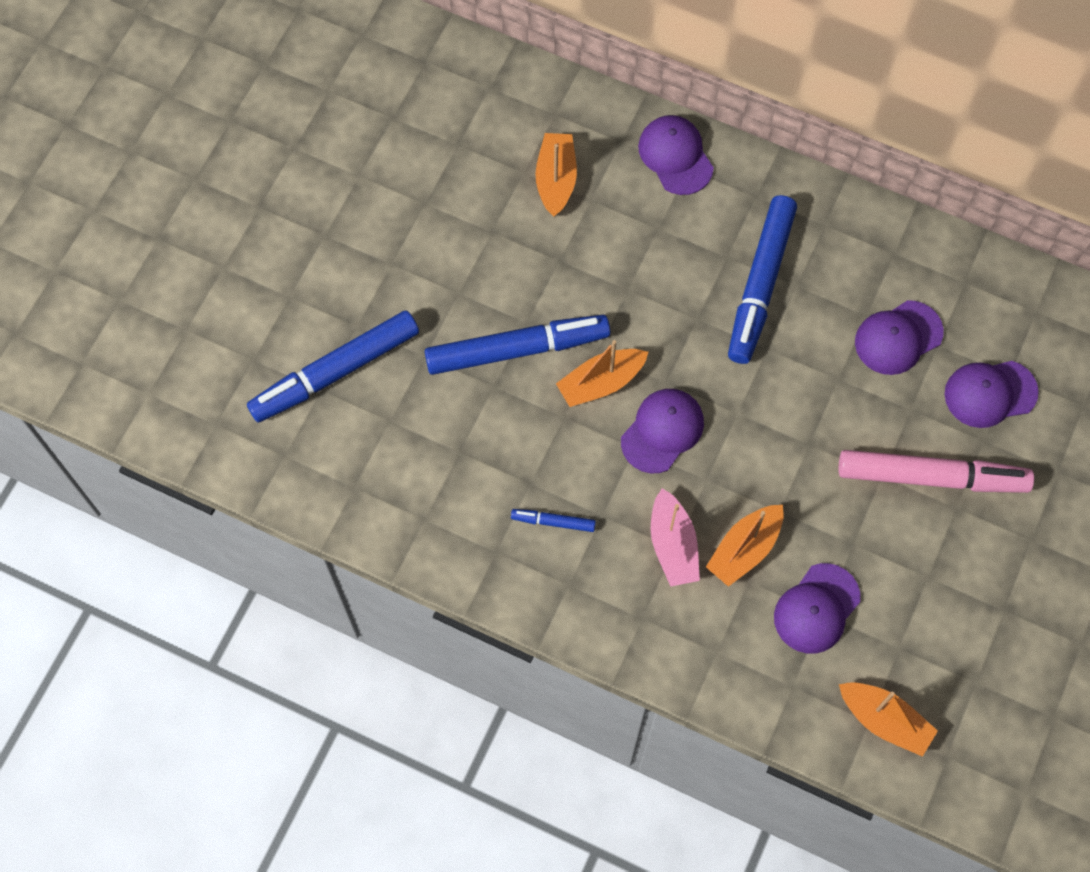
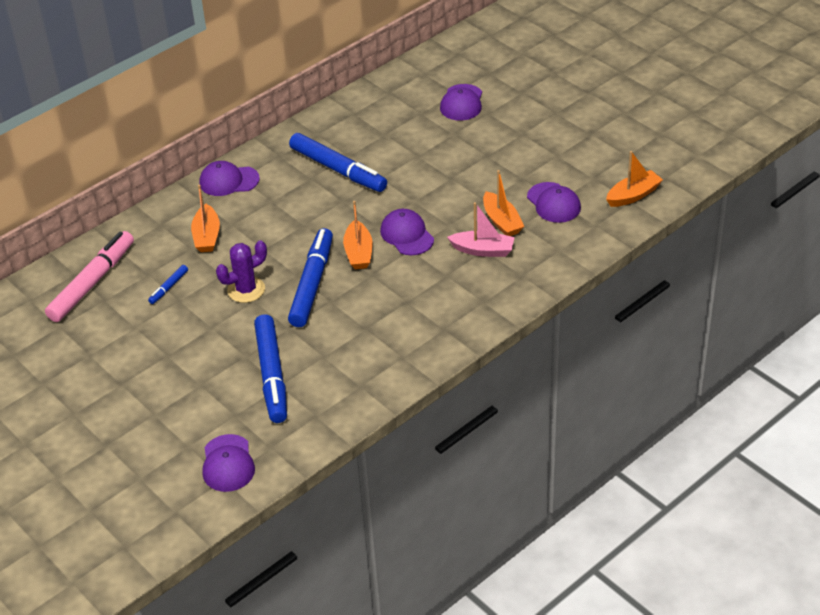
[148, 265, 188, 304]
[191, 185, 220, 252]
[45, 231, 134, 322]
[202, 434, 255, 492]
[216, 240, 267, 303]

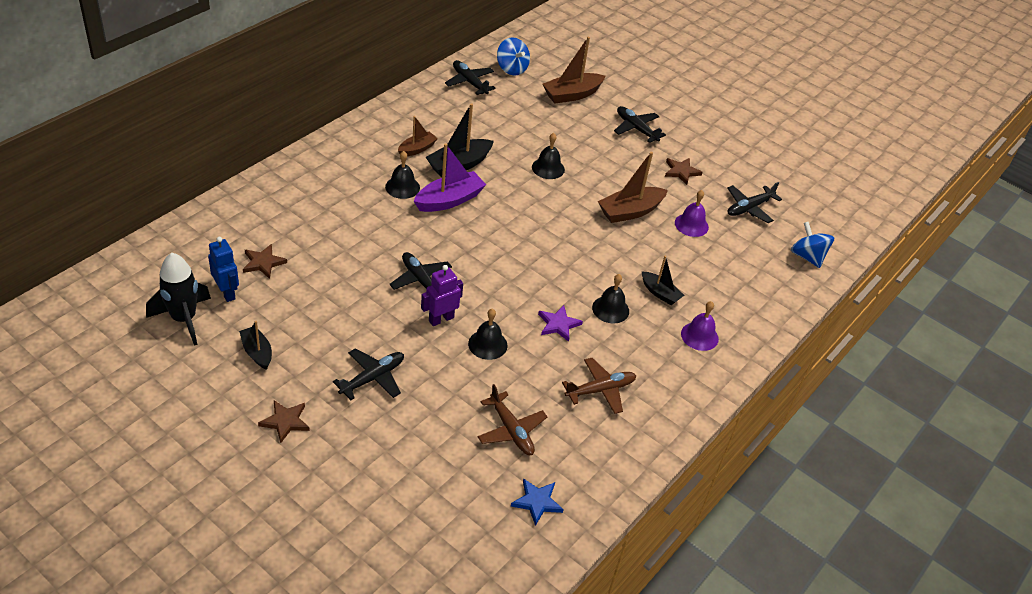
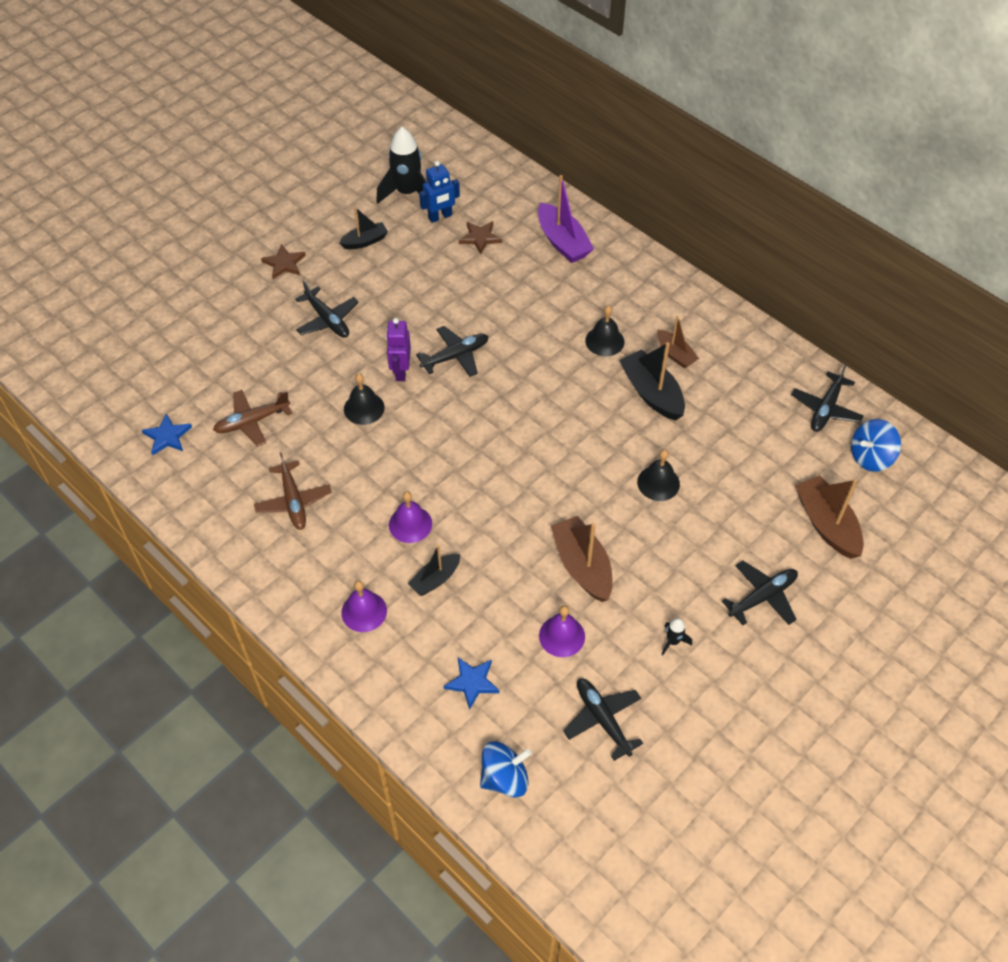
[538, 175, 594, 263]
[386, 318, 411, 381]
[791, 365, 864, 432]
[538, 305, 583, 342] (first image)
[389, 491, 432, 543]
[661, 618, 692, 655]
[444, 658, 499, 710]

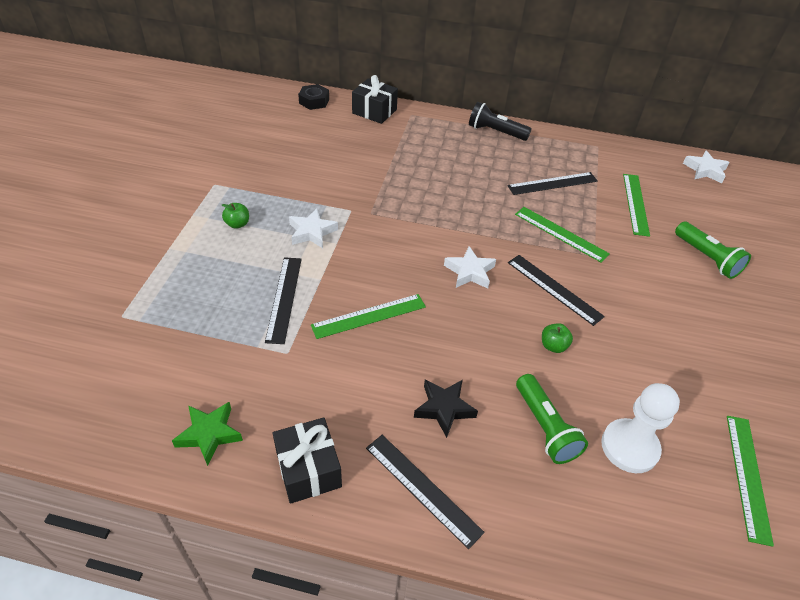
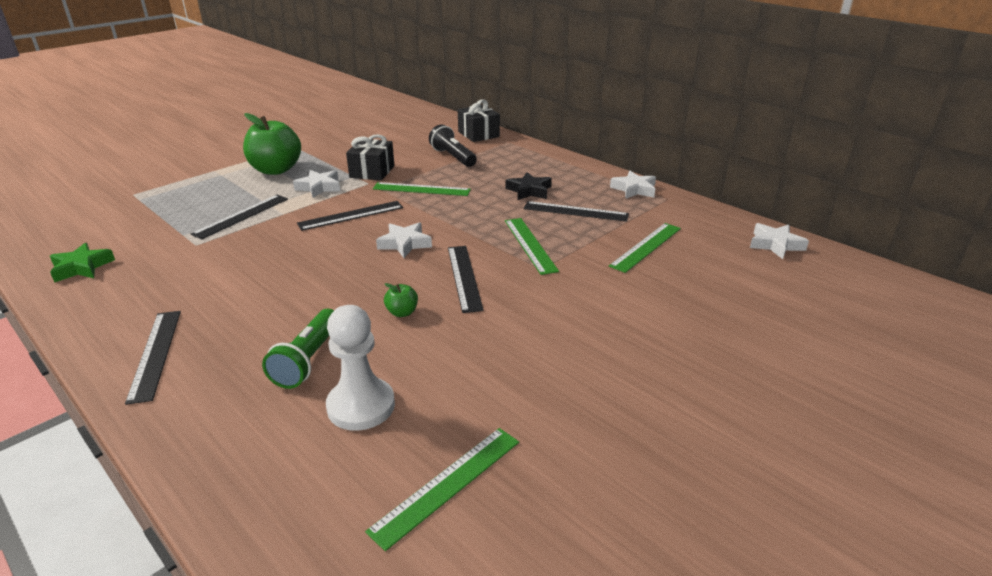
[243, 113, 301, 175]
[346, 134, 395, 181]
[298, 84, 329, 110] (first image)
[373, 182, 471, 196]
[505, 172, 552, 200]
[429, 124, 477, 167]
[675, 221, 751, 279] (first image)
[297, 201, 403, 231]
[610, 171, 656, 199]

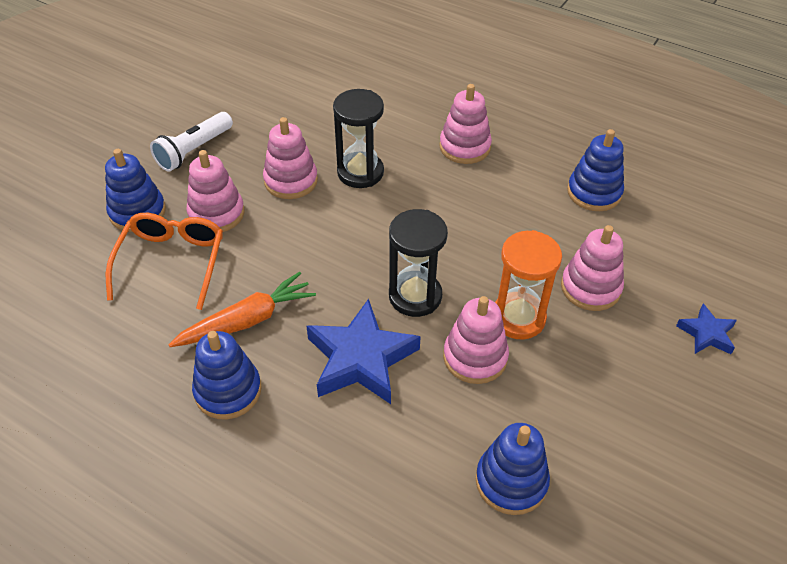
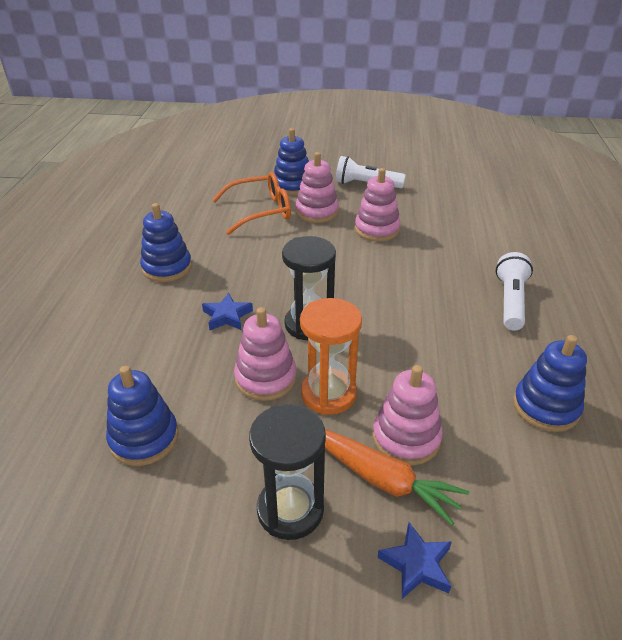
[325, 429, 469, 525]
[202, 293, 253, 330]
[249, 404, 326, 540]
[496, 252, 533, 331]

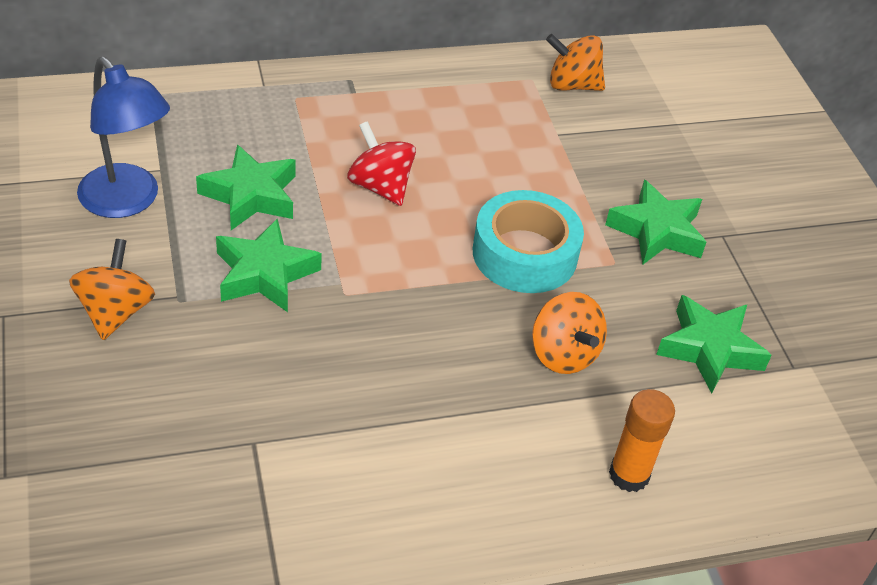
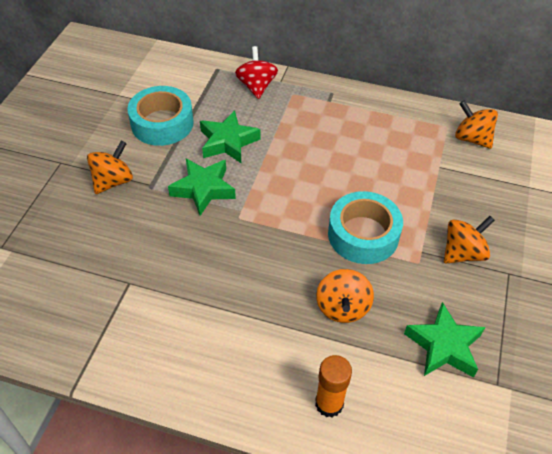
[127, 86, 194, 146]
[235, 46, 278, 99]
[444, 216, 495, 264]

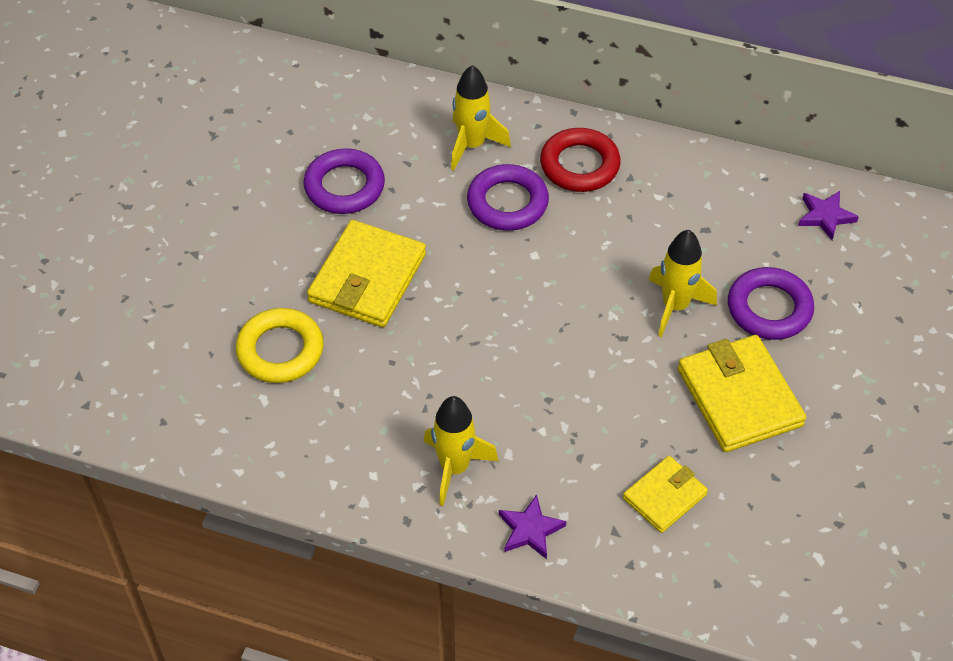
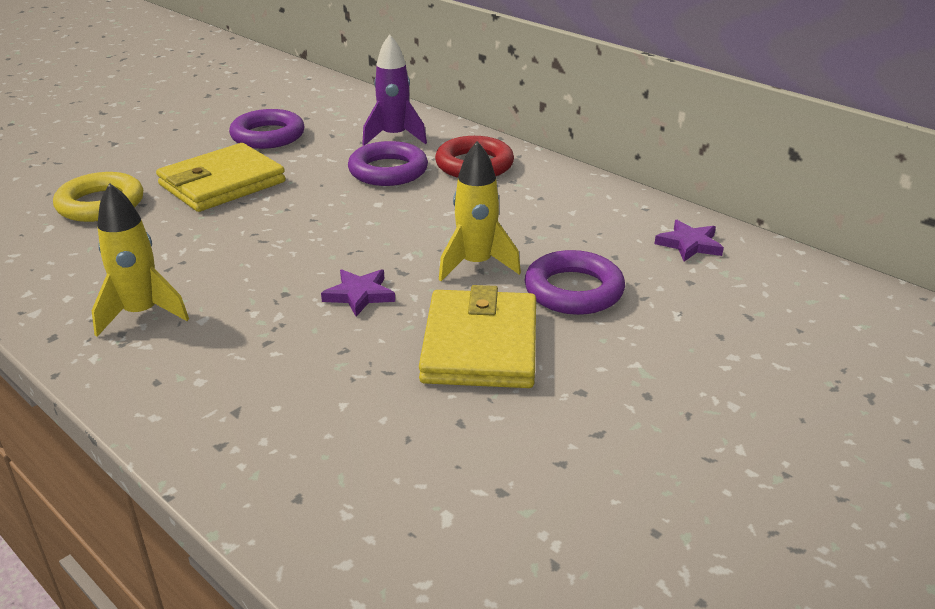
[362, 34, 427, 146]
[321, 269, 395, 317]
[623, 456, 708, 533] (first image)

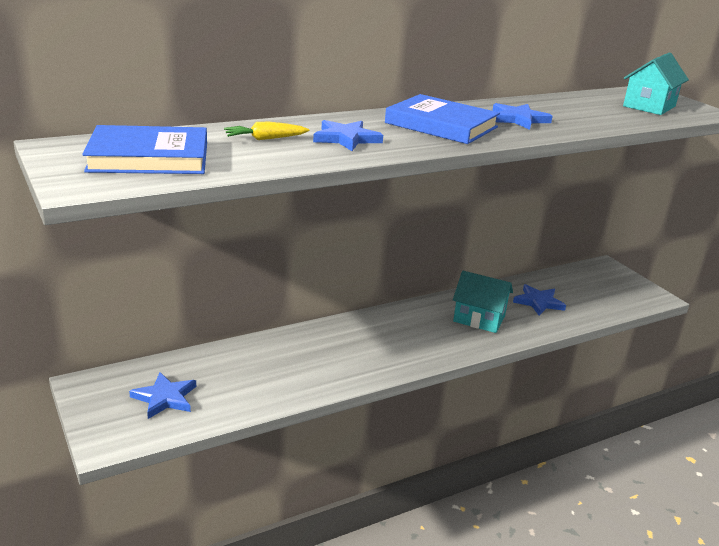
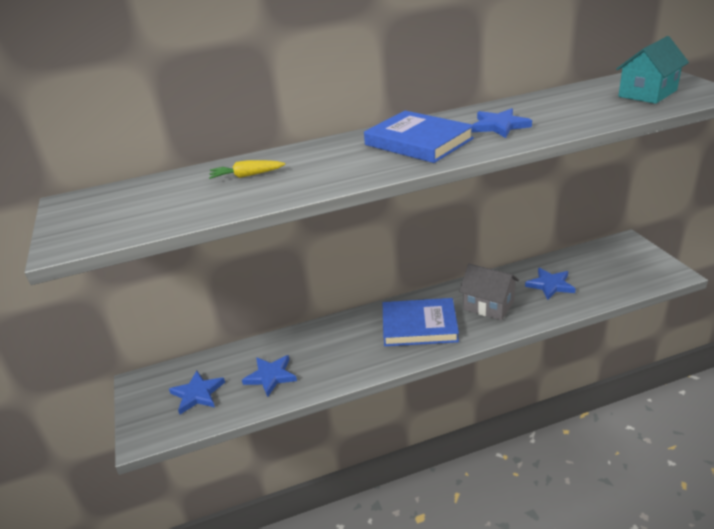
[383, 298, 459, 346]
[242, 355, 297, 397]
[459, 264, 519, 320]

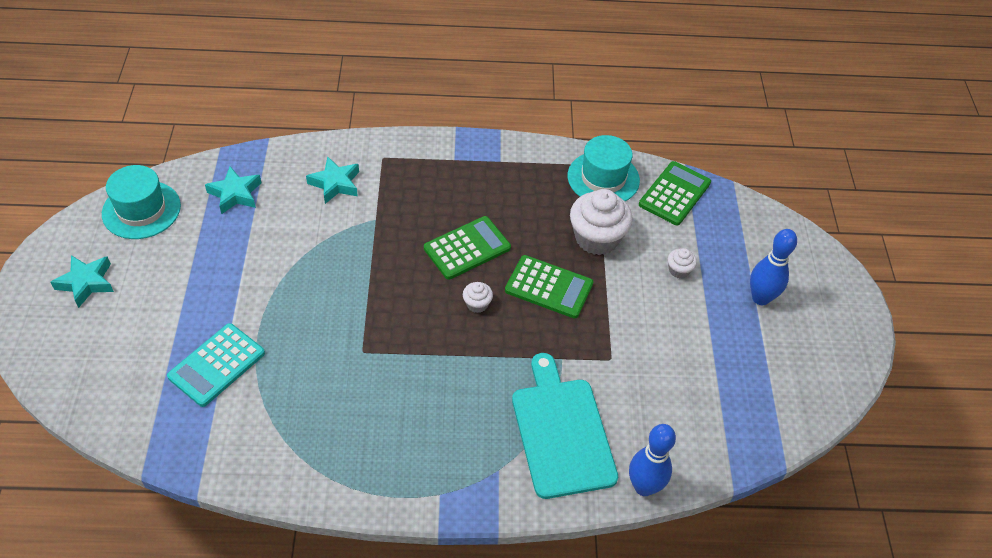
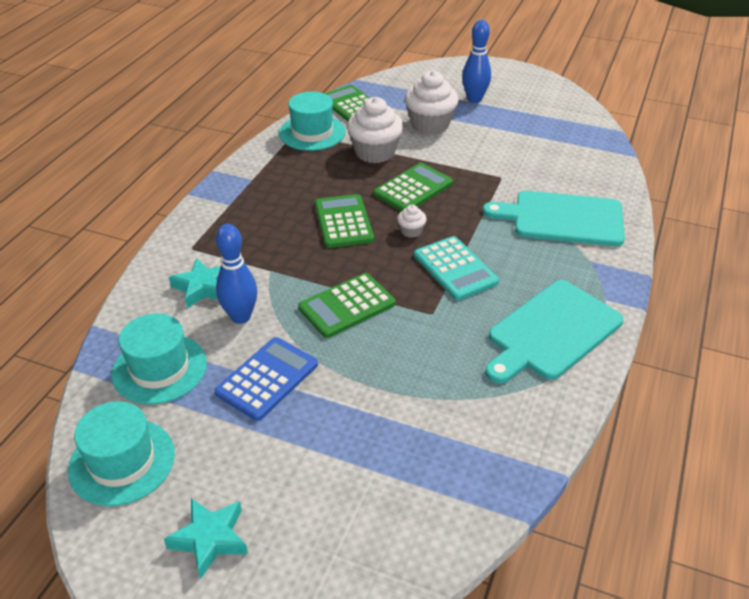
[414, 236, 499, 300]
[112, 314, 207, 404]
[216, 224, 258, 324]
[405, 71, 459, 134]
[215, 337, 318, 421]
[298, 273, 396, 338]
[485, 280, 624, 384]

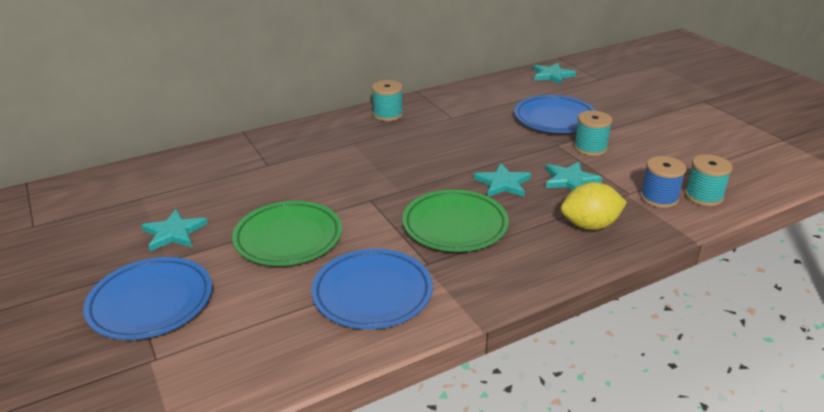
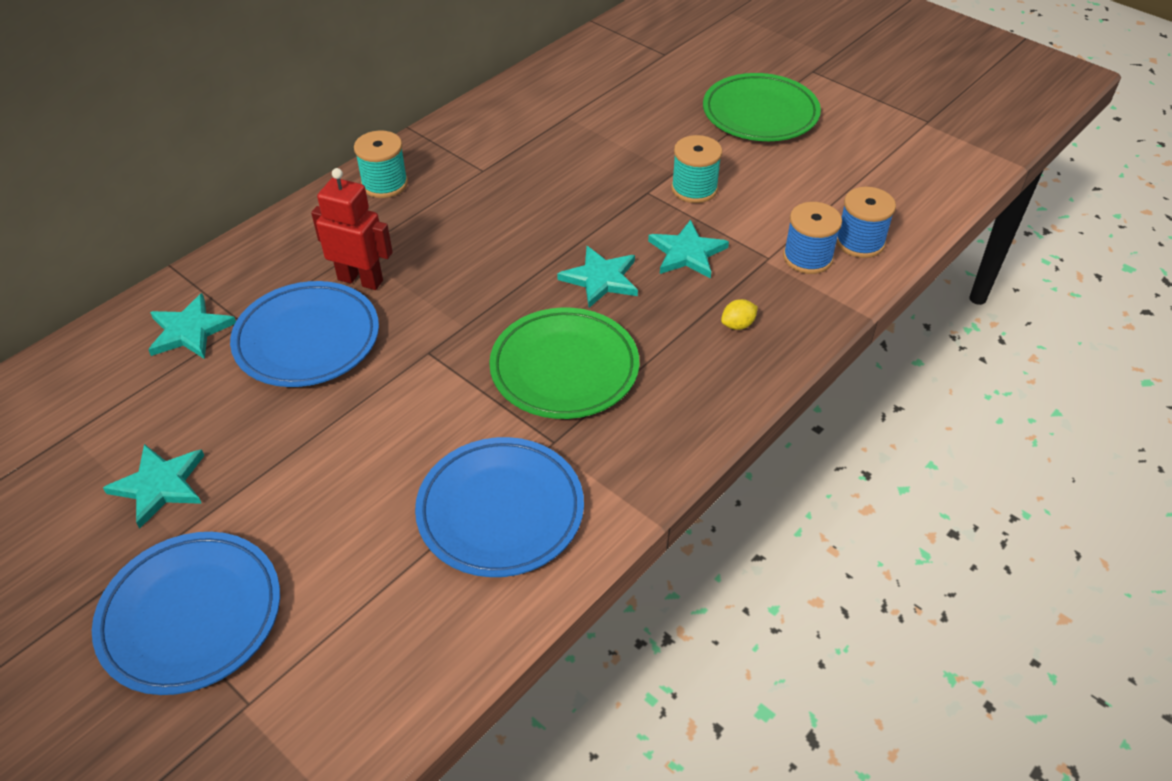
[703, 73, 821, 141]
[230, 281, 379, 387]
[148, 293, 236, 359]
[721, 299, 758, 330]
[836, 187, 896, 258]
[311, 168, 393, 290]

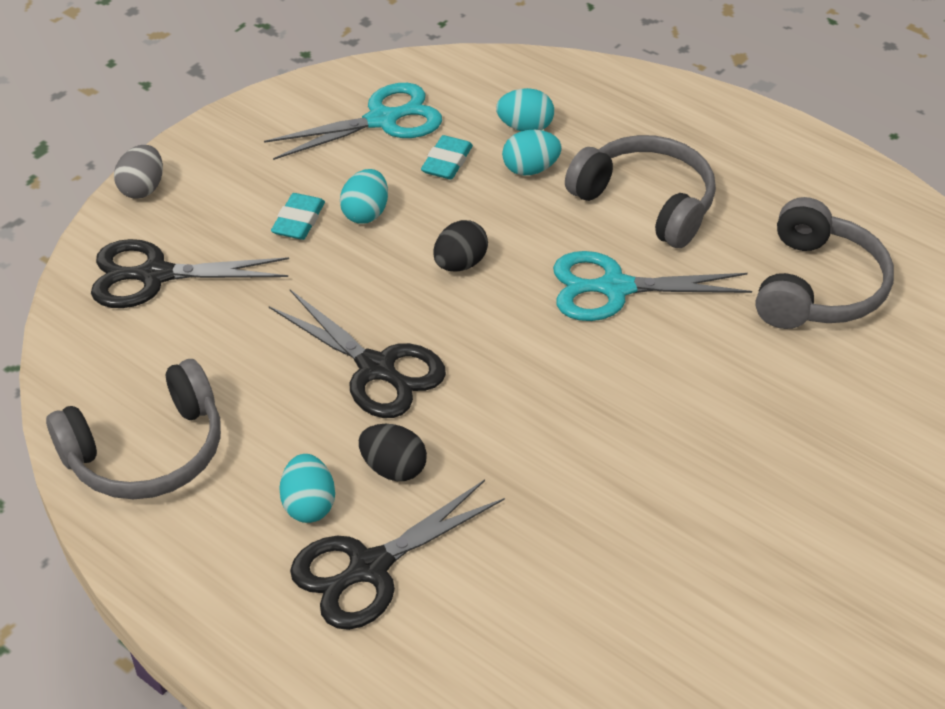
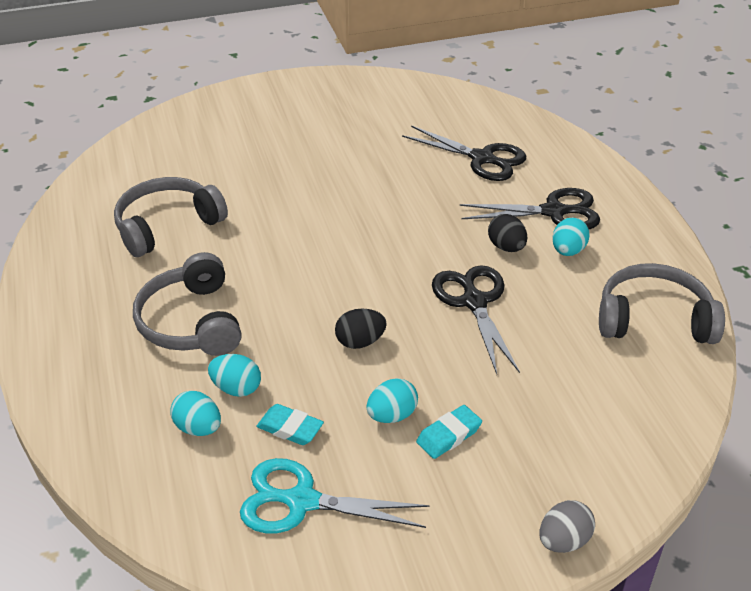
[402, 125, 526, 181]
[256, 404, 324, 445]
[553, 251, 752, 321] (first image)

